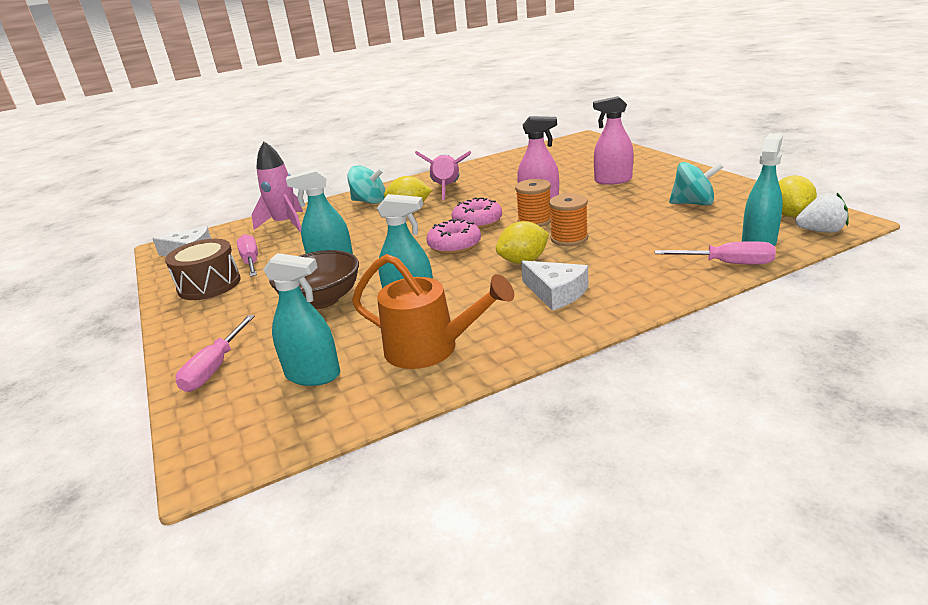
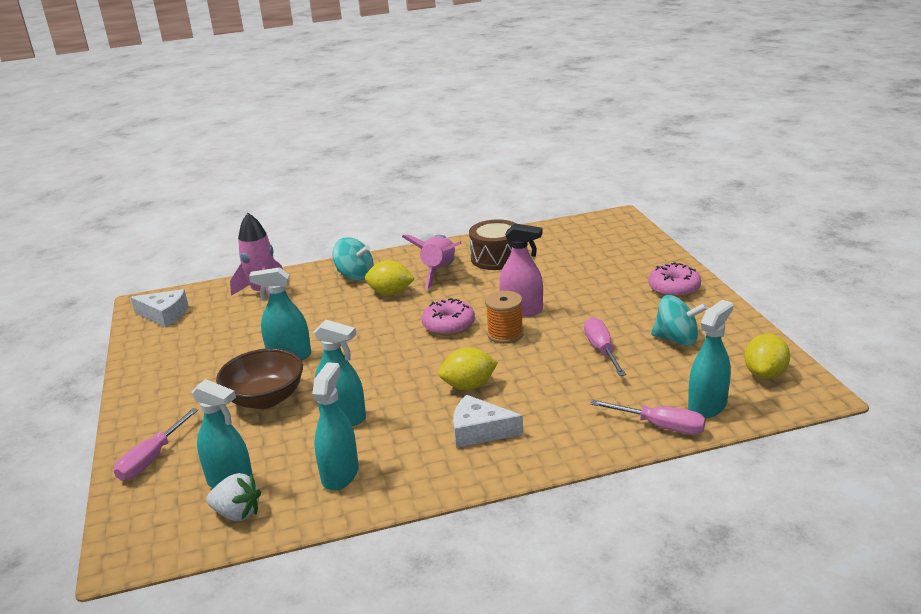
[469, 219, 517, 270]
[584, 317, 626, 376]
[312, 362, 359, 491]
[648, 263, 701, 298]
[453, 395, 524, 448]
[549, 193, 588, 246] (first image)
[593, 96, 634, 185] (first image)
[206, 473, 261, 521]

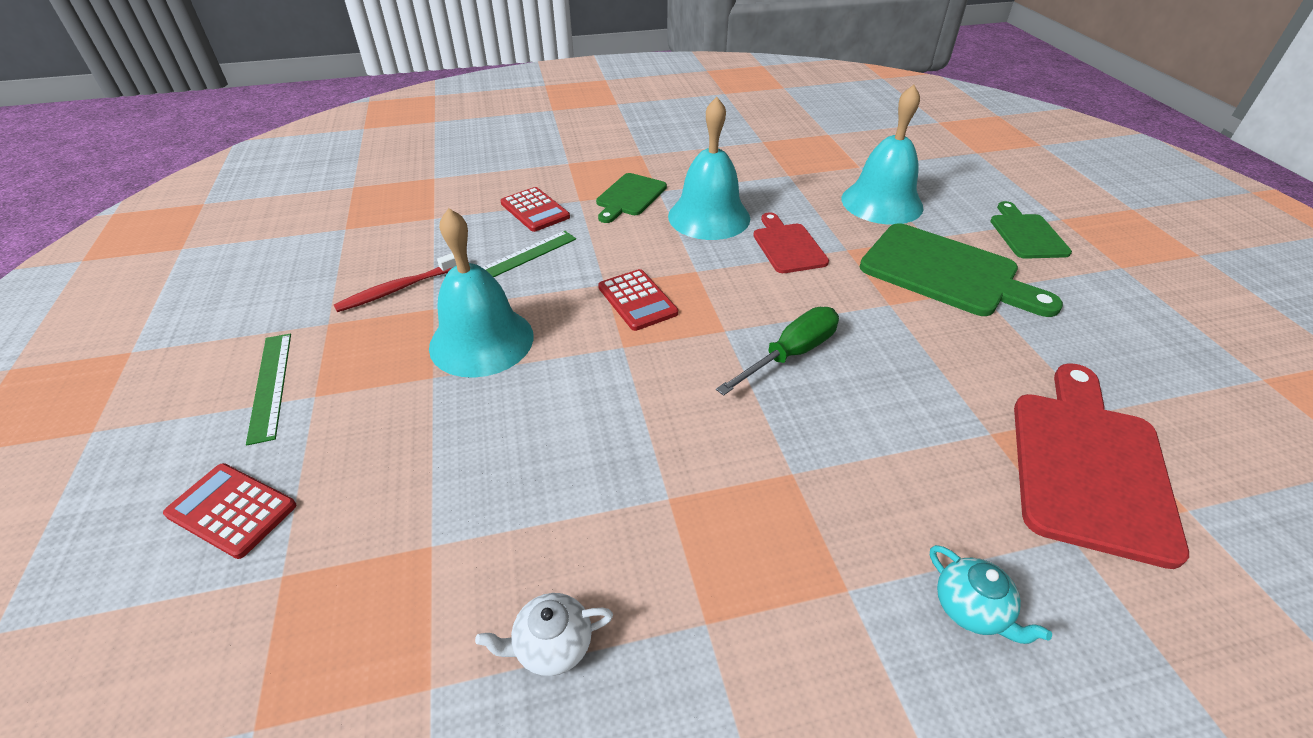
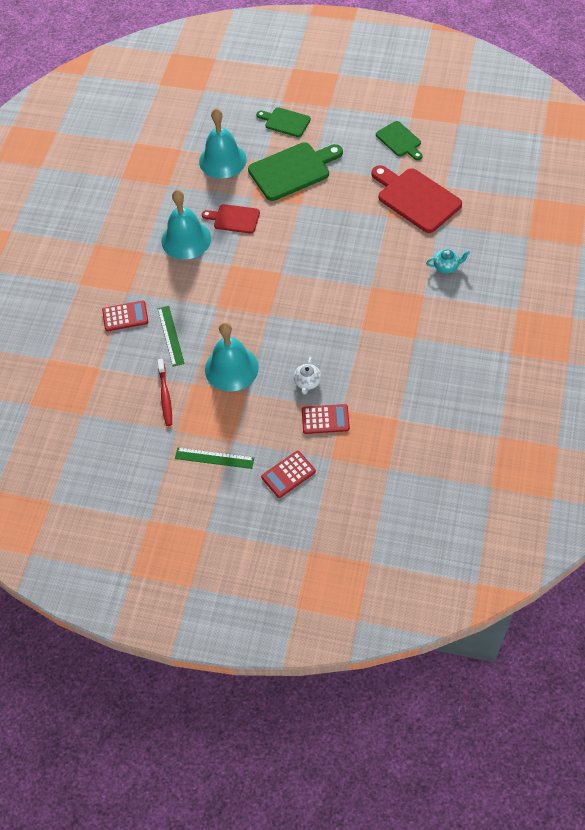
[294, 357, 321, 394]
[376, 121, 423, 160]
[302, 404, 350, 434]
[716, 307, 839, 396] (first image)

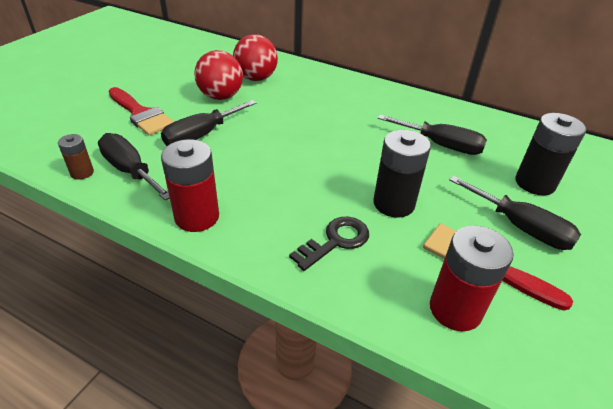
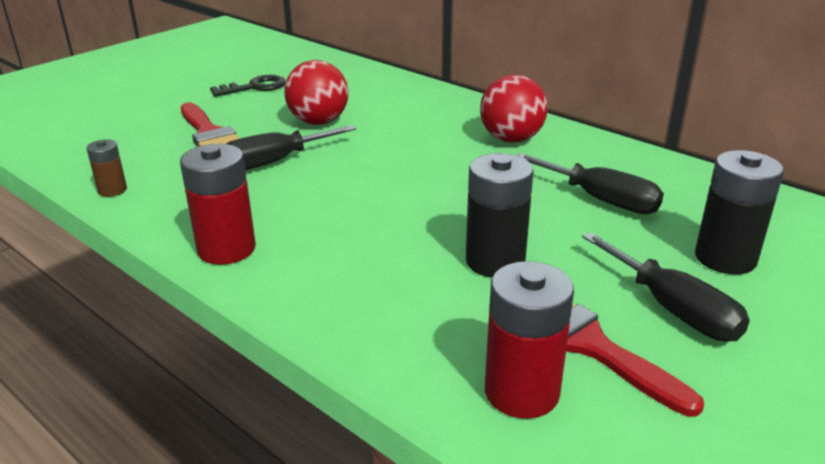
[98, 133, 170, 200] (first image)
[480, 75, 548, 143]
[210, 75, 286, 97]

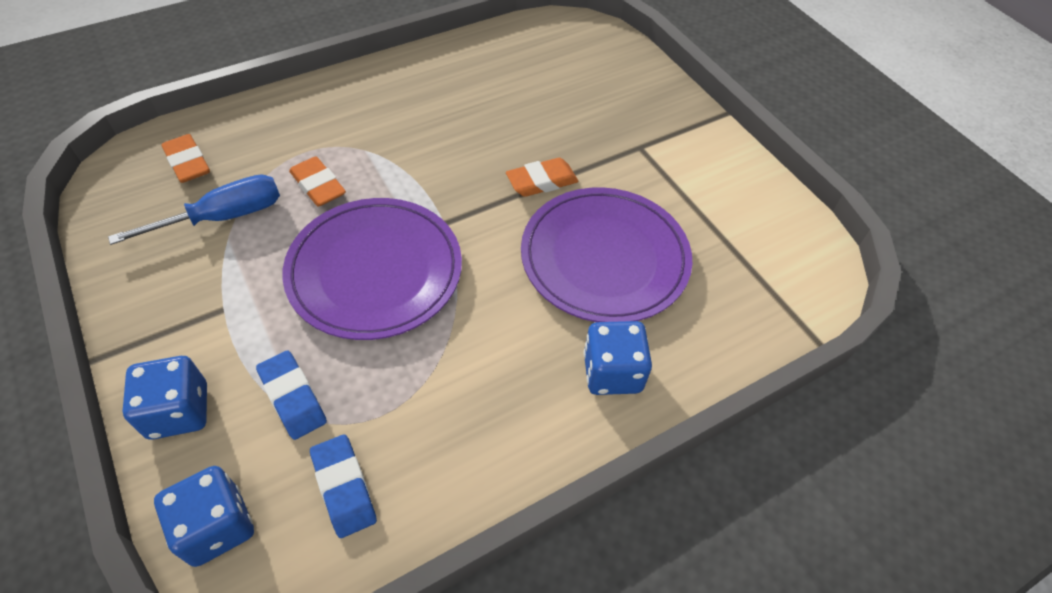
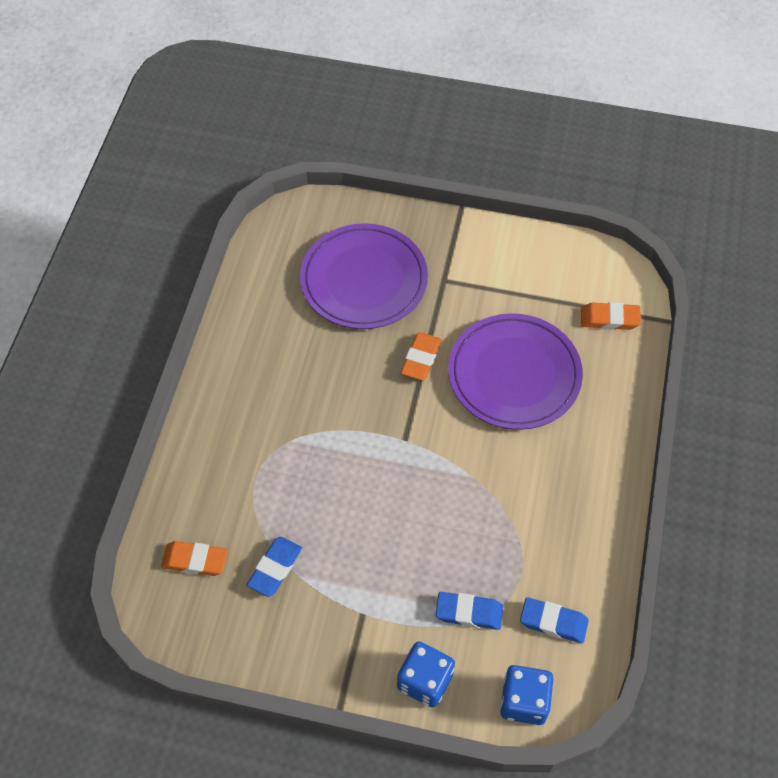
[247, 537, 302, 597]
[300, 223, 428, 329]
[581, 302, 641, 330]
[584, 321, 652, 395] (first image)

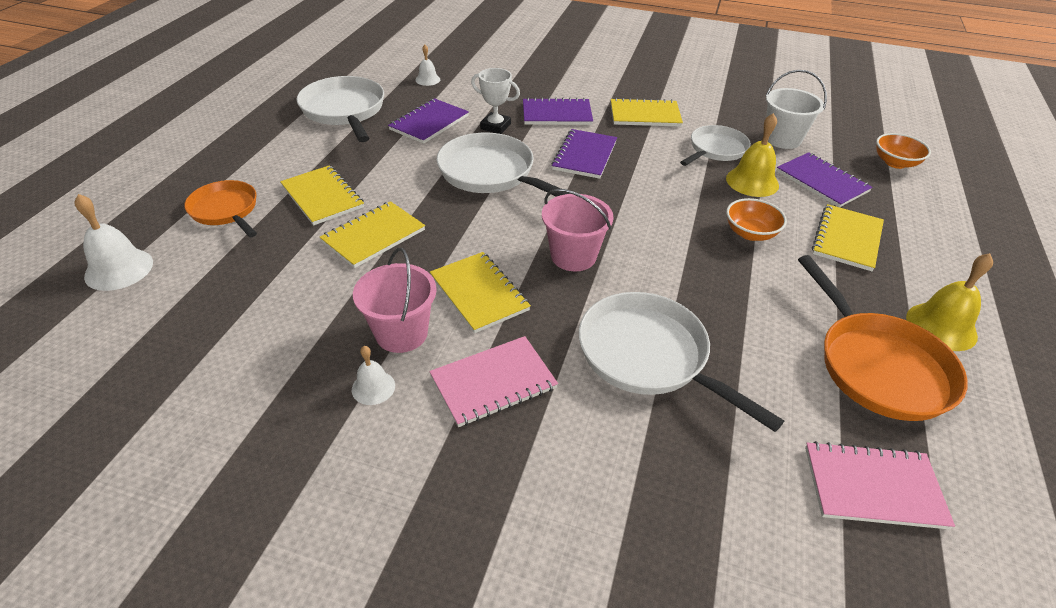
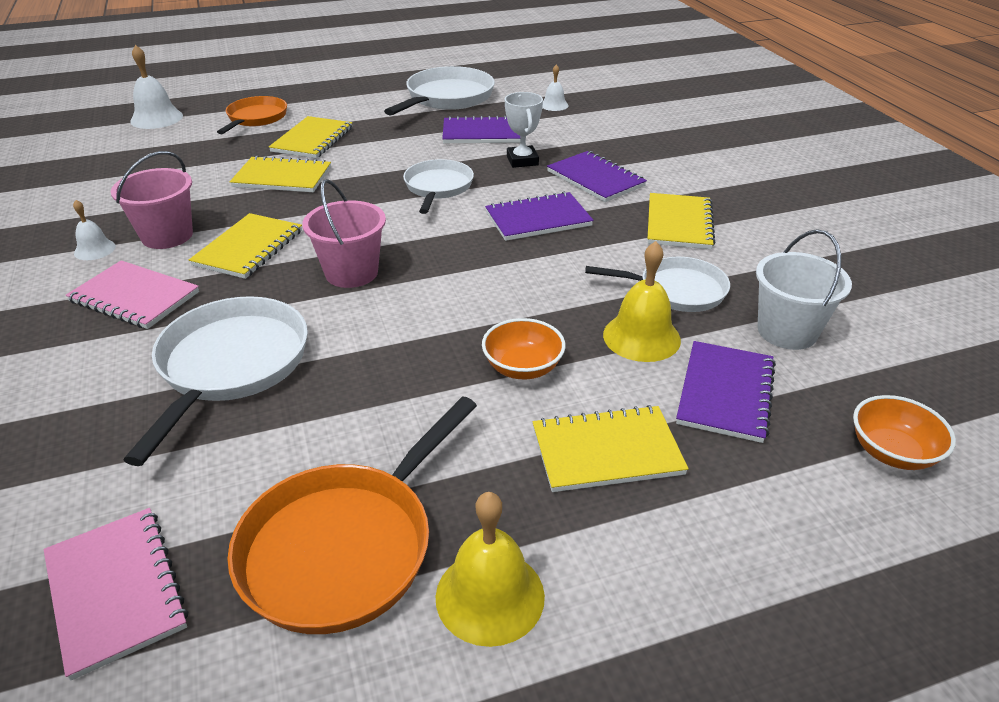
[403, 159, 474, 214]
[647, 193, 716, 249]

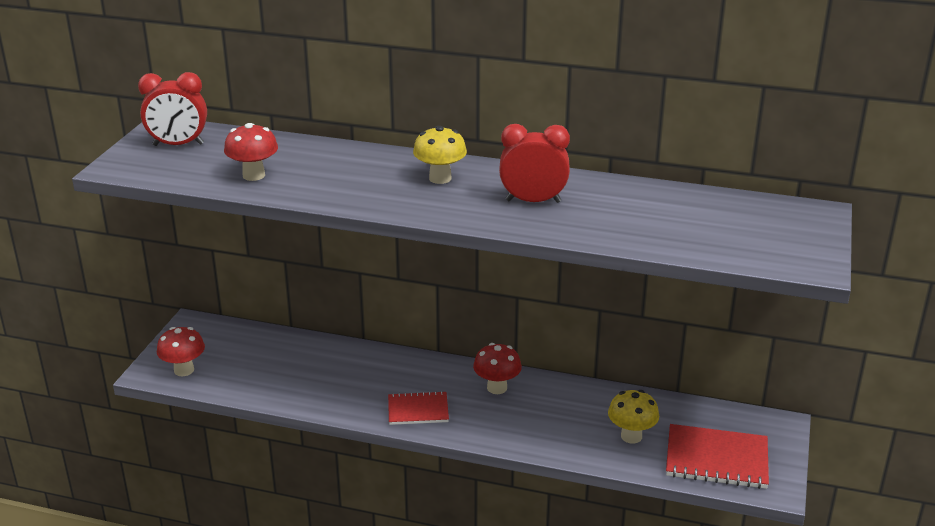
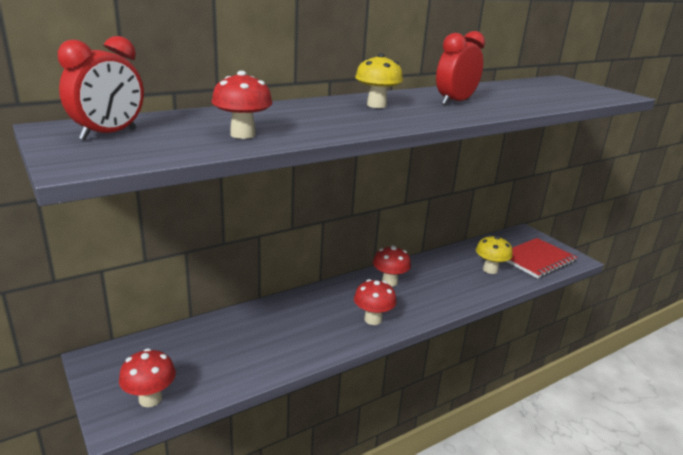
[354, 279, 397, 325]

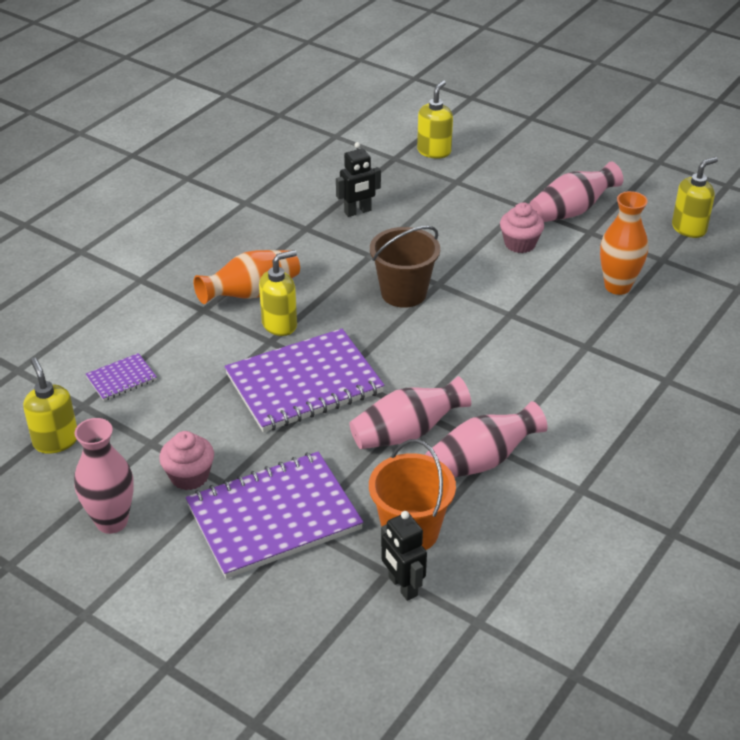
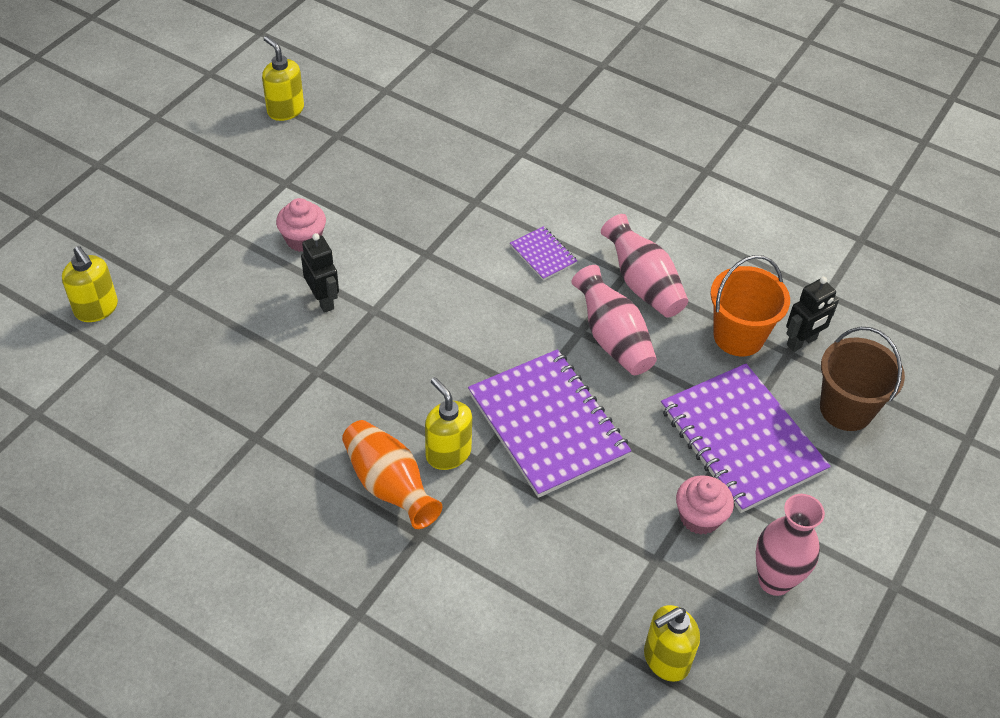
[510, 226, 577, 281]
[301, 233, 339, 313]
[820, 327, 905, 431]
[62, 246, 118, 322]
[530, 162, 623, 222] (first image)
[600, 191, 648, 295] (first image)

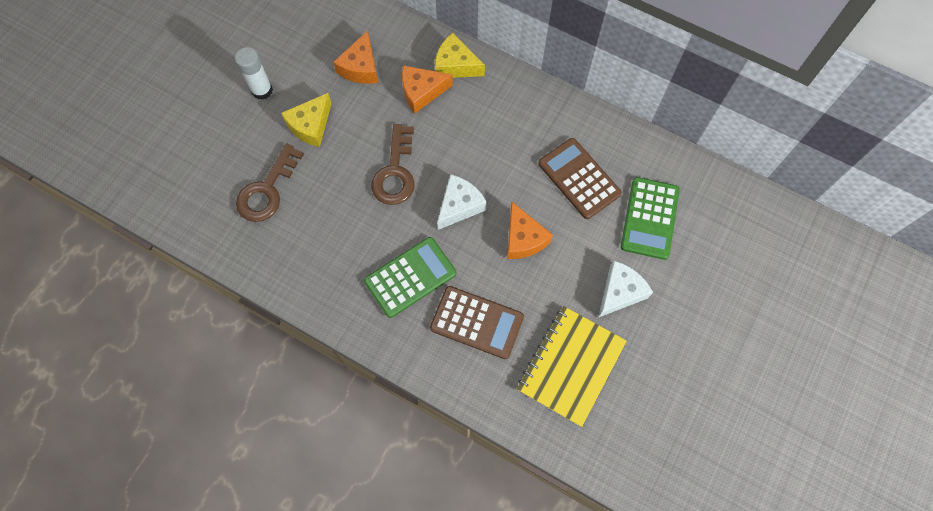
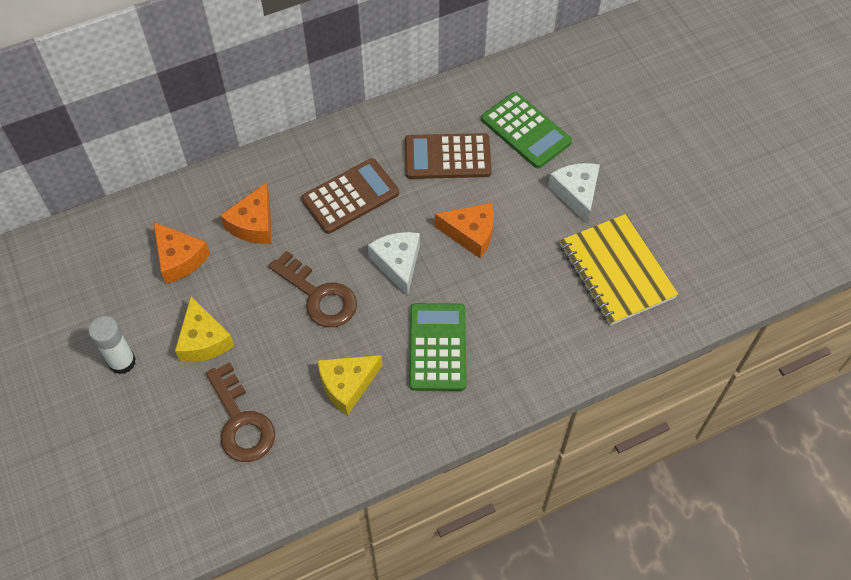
[301, 158, 399, 234]
[318, 355, 383, 416]

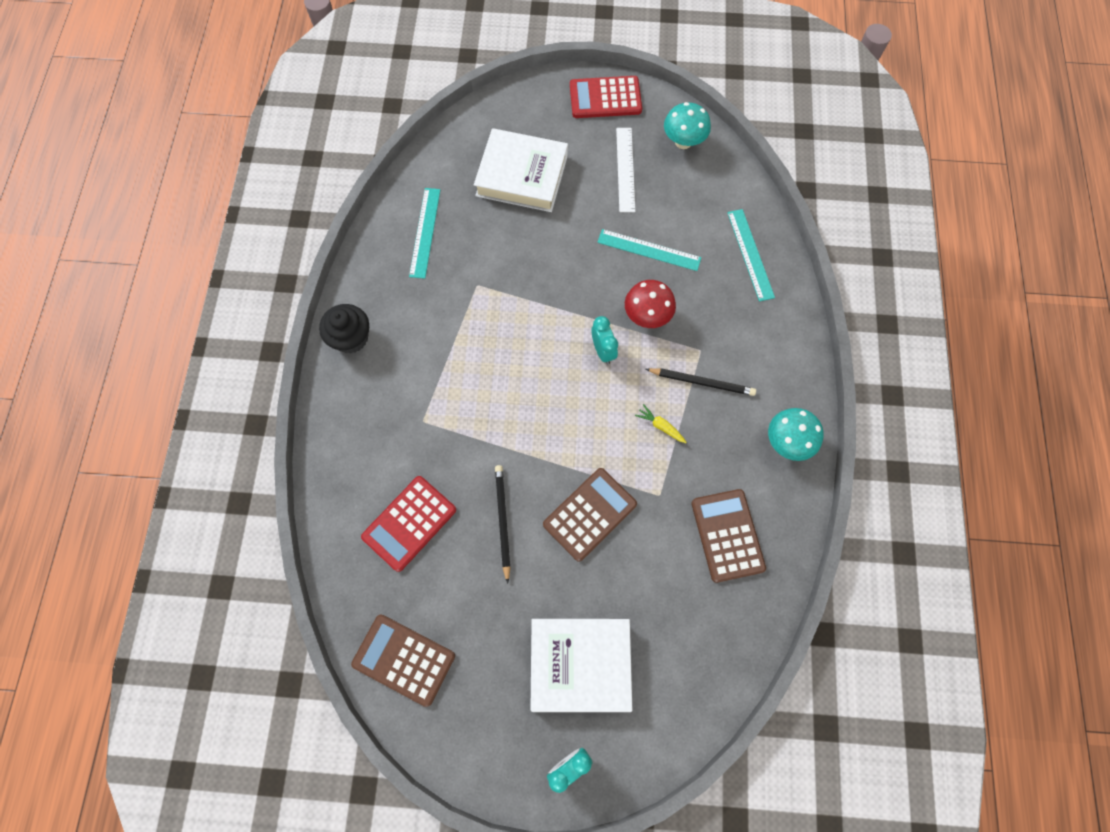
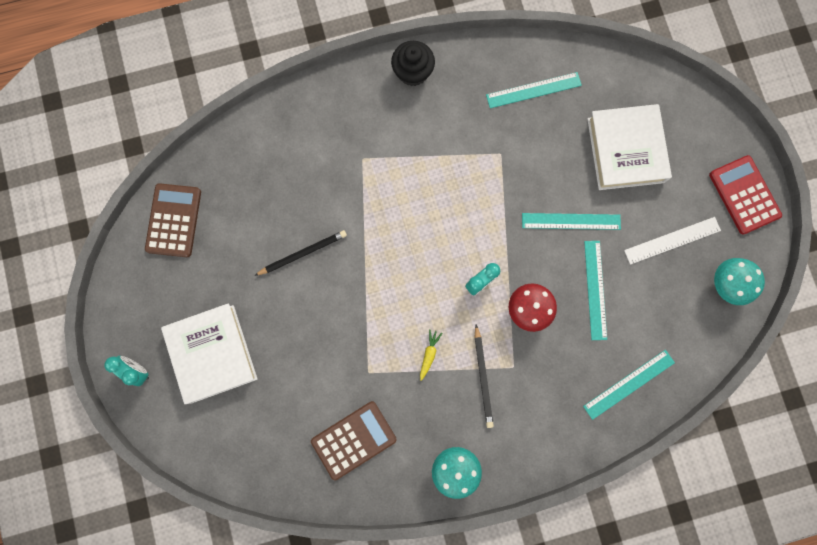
[361, 476, 456, 572] (first image)
[543, 468, 637, 562] (first image)
[522, 213, 621, 230]

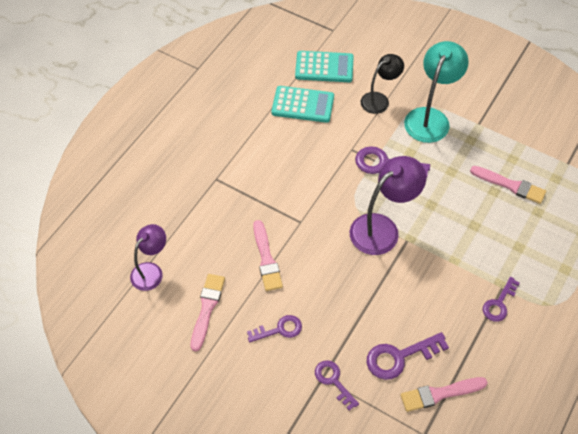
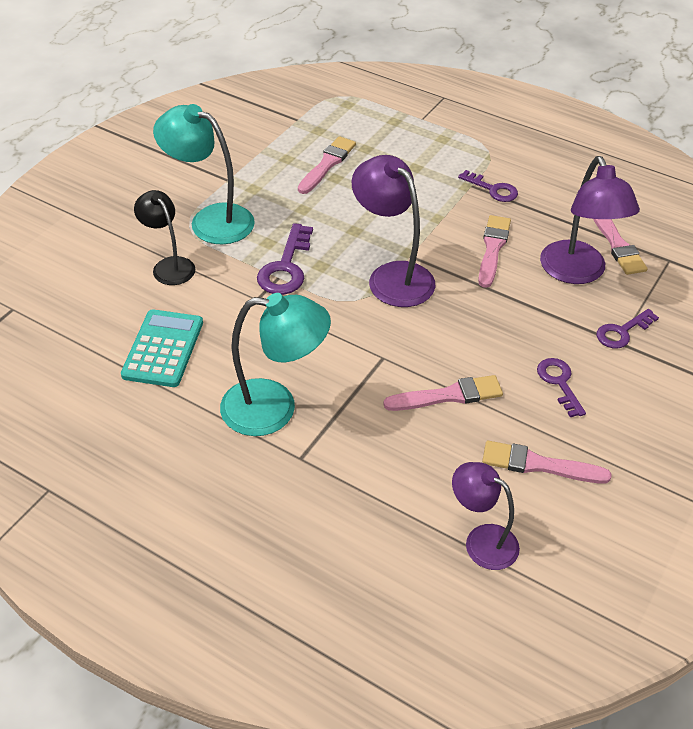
[295, 51, 354, 82] (first image)
[540, 156, 640, 284]
[220, 293, 331, 436]
[478, 215, 511, 288]

